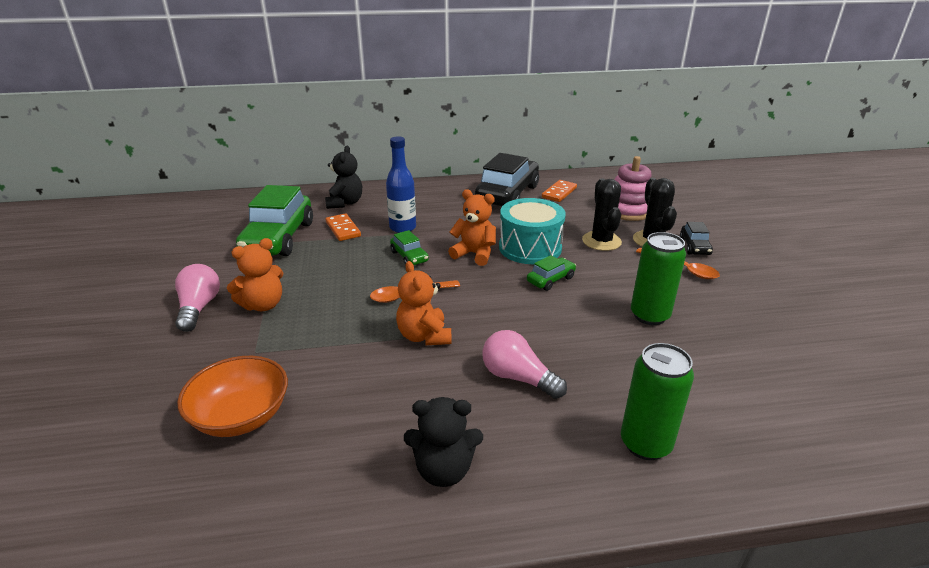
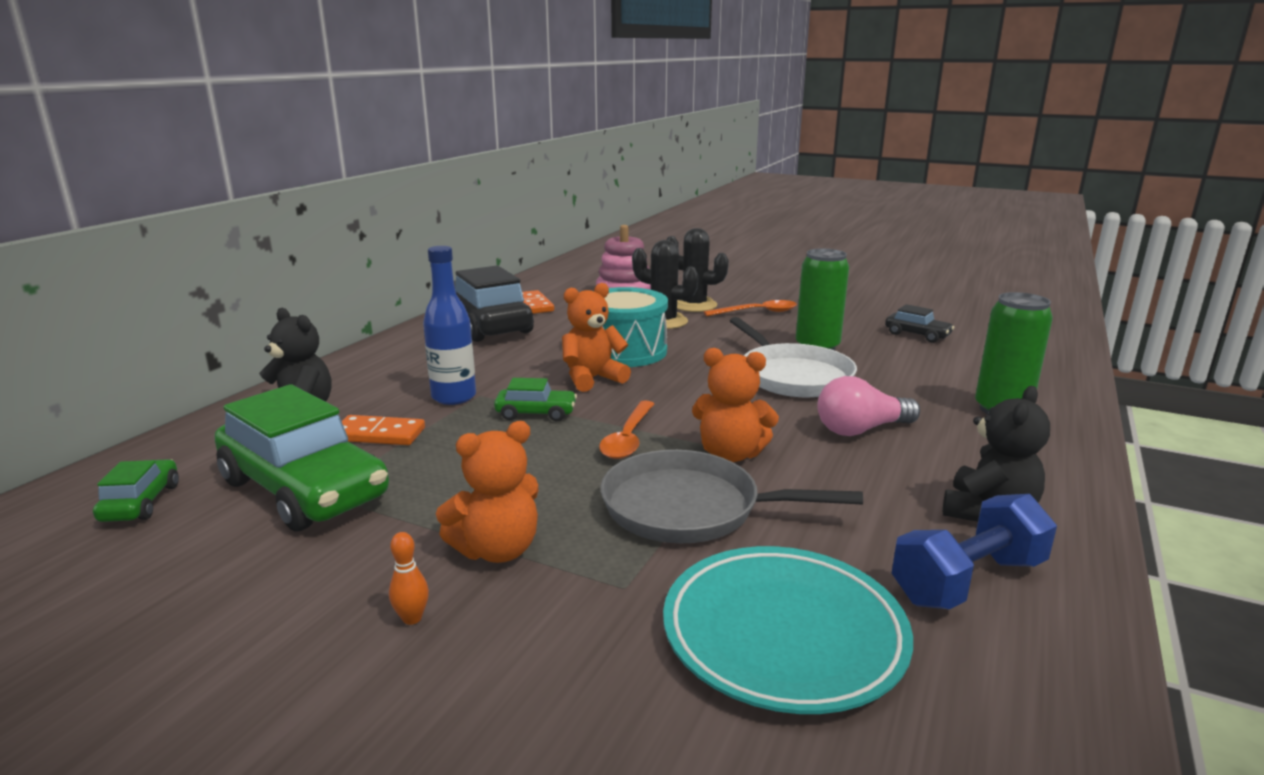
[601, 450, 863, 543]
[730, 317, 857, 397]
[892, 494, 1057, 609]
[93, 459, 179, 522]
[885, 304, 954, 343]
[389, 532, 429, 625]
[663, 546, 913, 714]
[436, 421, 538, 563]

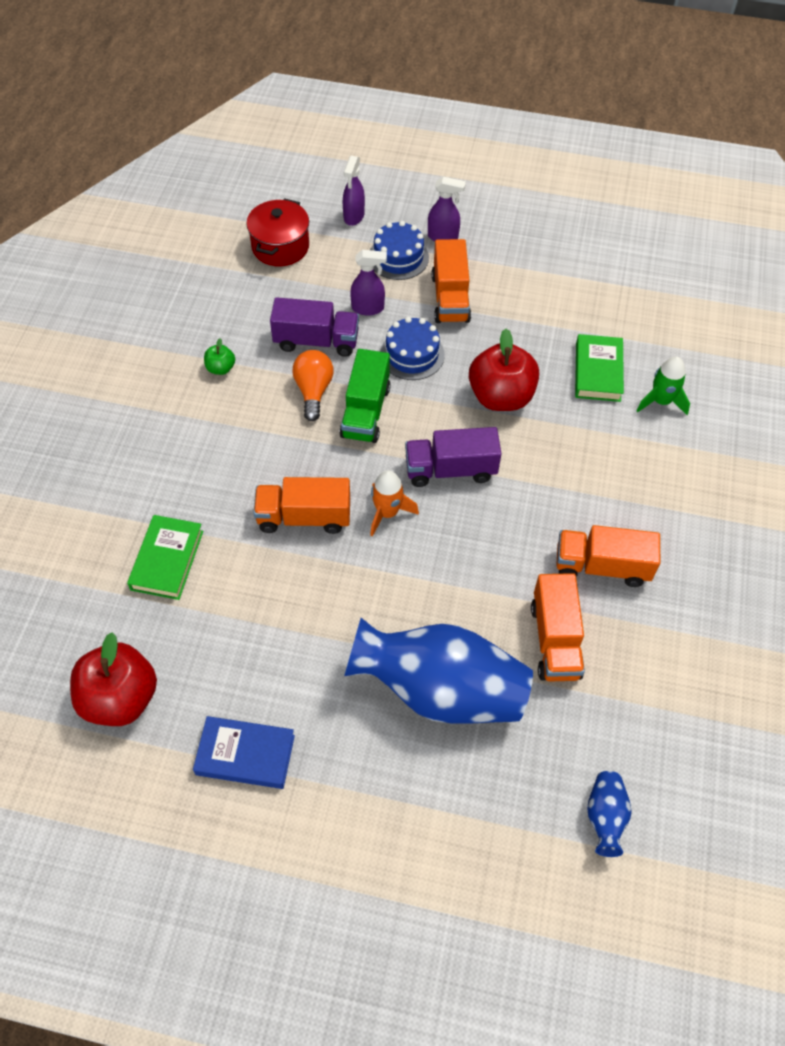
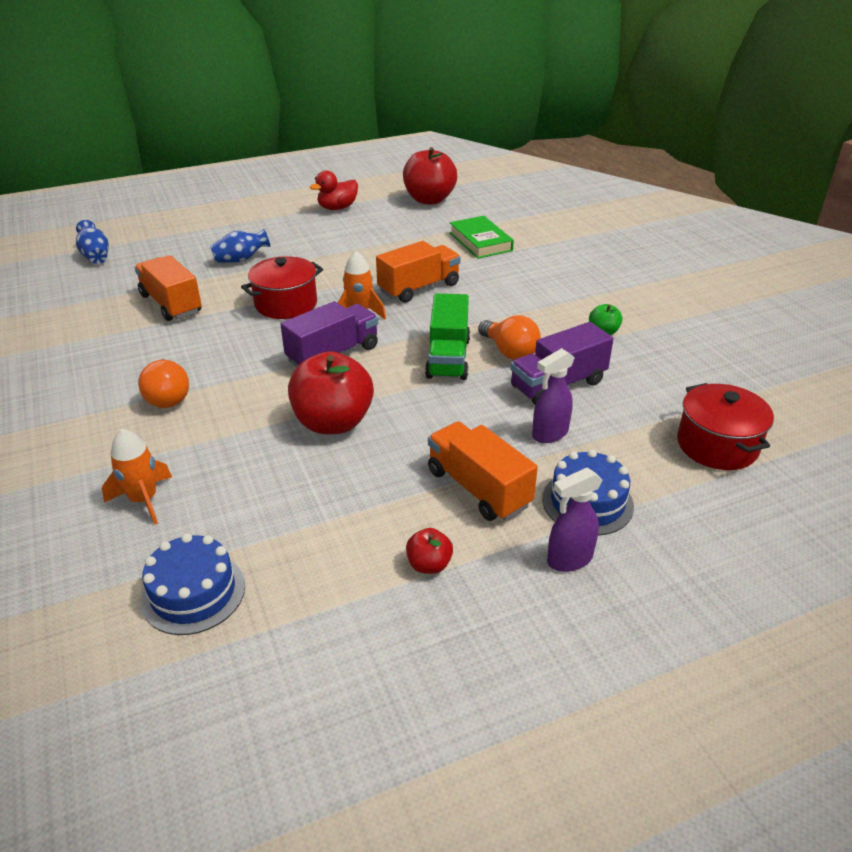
[343, 156, 365, 226] (first image)
[556, 525, 660, 587] (first image)
[575, 334, 624, 402] (first image)
[138, 359, 189, 408]
[241, 256, 323, 319]
[406, 528, 453, 574]
[141, 533, 245, 635]
[310, 170, 358, 210]
[102, 429, 172, 524]
[425, 293, 470, 380]
[210, 229, 270, 263]

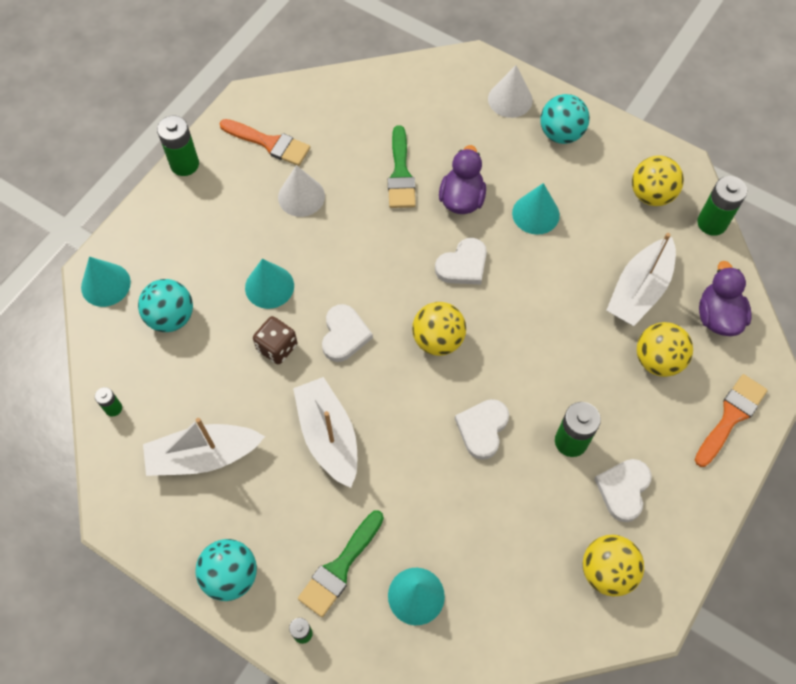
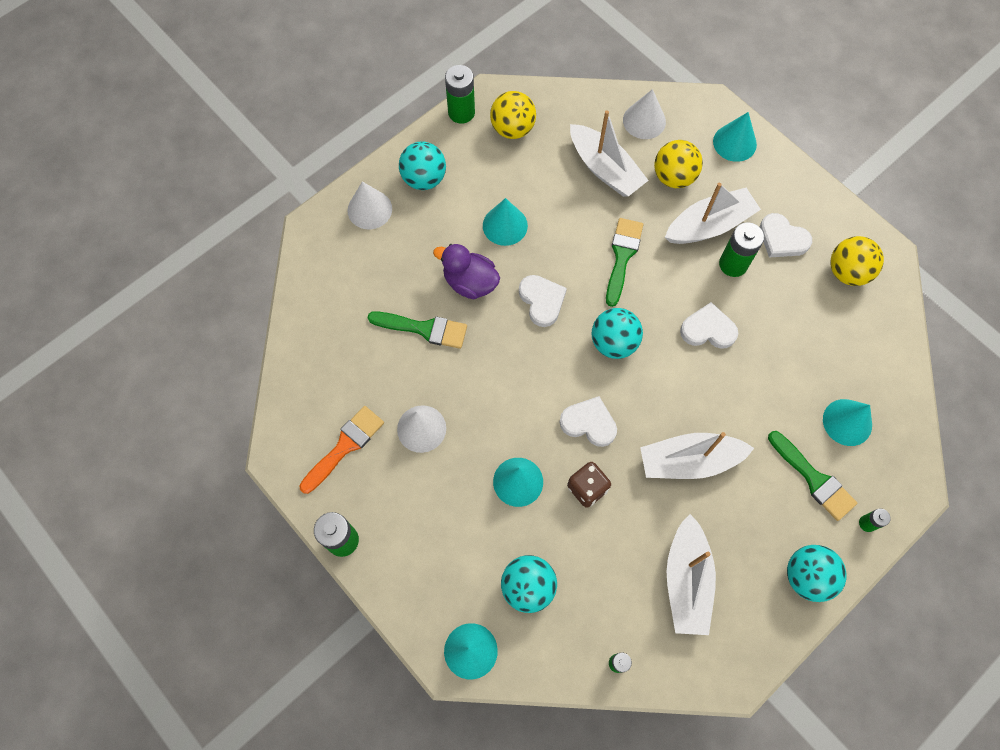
[606, 218, 643, 307]
[665, 183, 761, 244]
[445, 65, 475, 124]
[713, 112, 757, 162]
[623, 89, 666, 139]
[592, 308, 643, 359]
[680, 302, 738, 349]

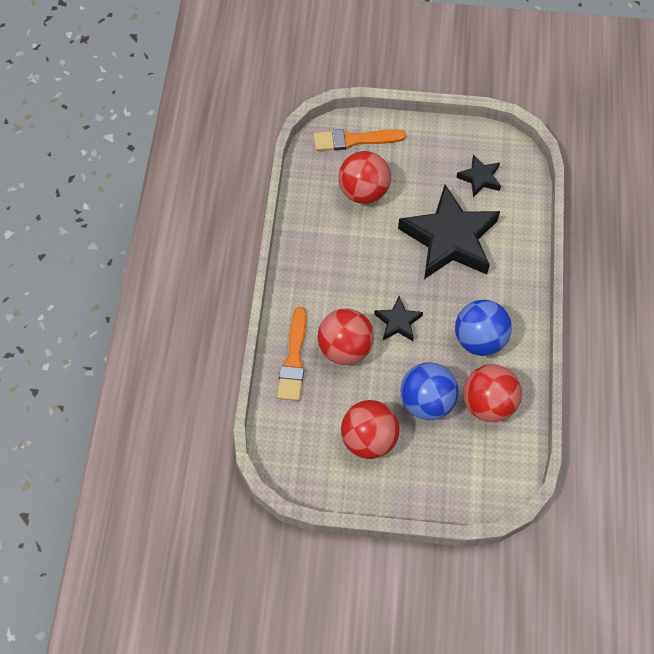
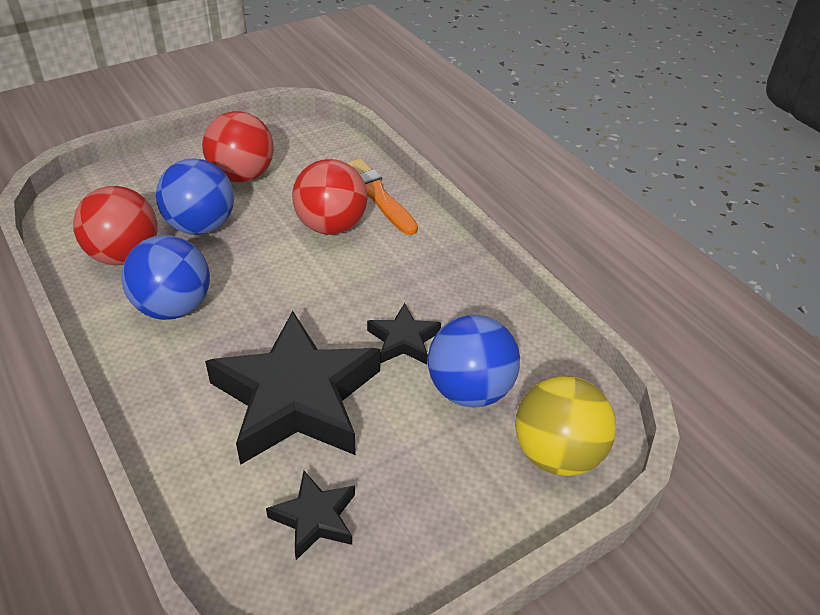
[367, 303, 441, 364]
[515, 376, 616, 476]
[428, 315, 520, 407]

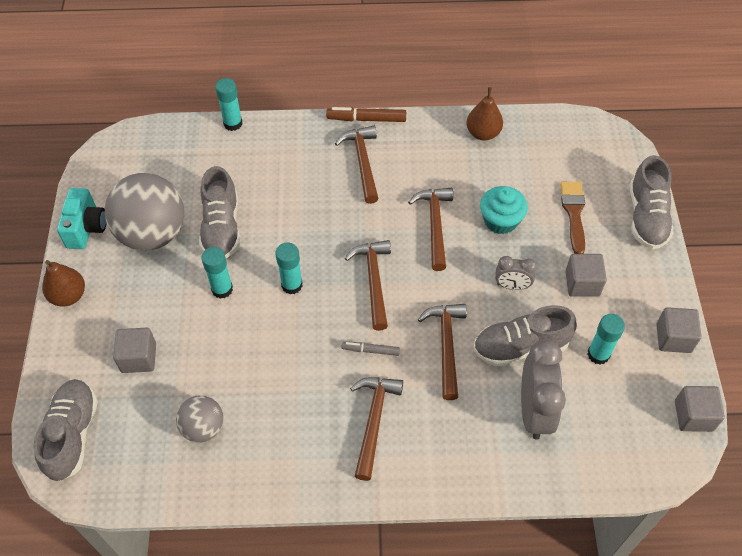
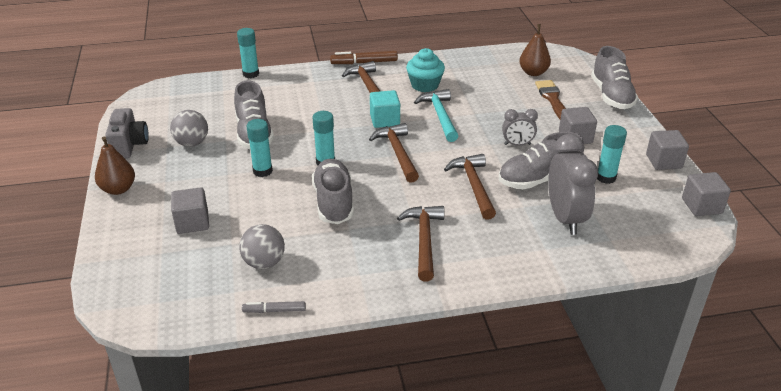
[370, 90, 400, 128]
[312, 159, 354, 224]
[242, 301, 306, 313]
[519, 24, 551, 76]
[406, 48, 445, 92]
[105, 108, 149, 159]
[414, 89, 458, 142]
[170, 110, 208, 147]

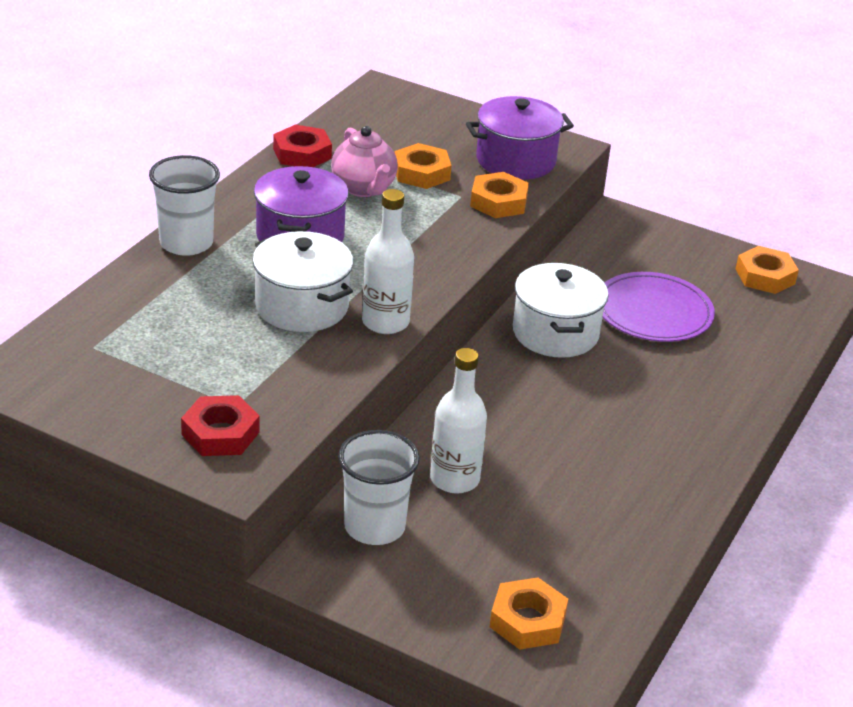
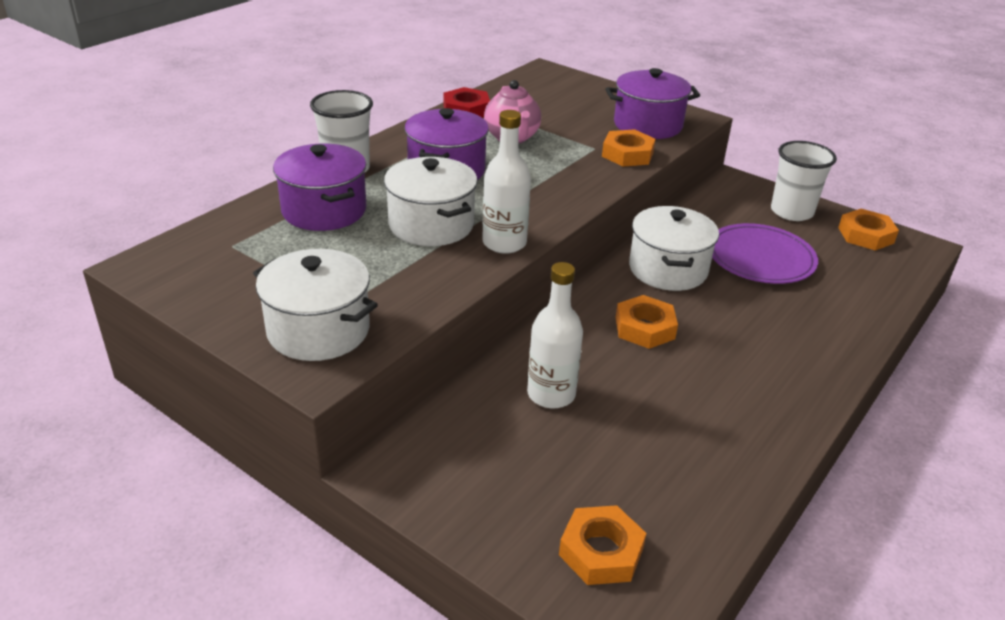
[273, 143, 366, 231]
[771, 141, 837, 221]
[616, 295, 678, 349]
[253, 249, 378, 361]

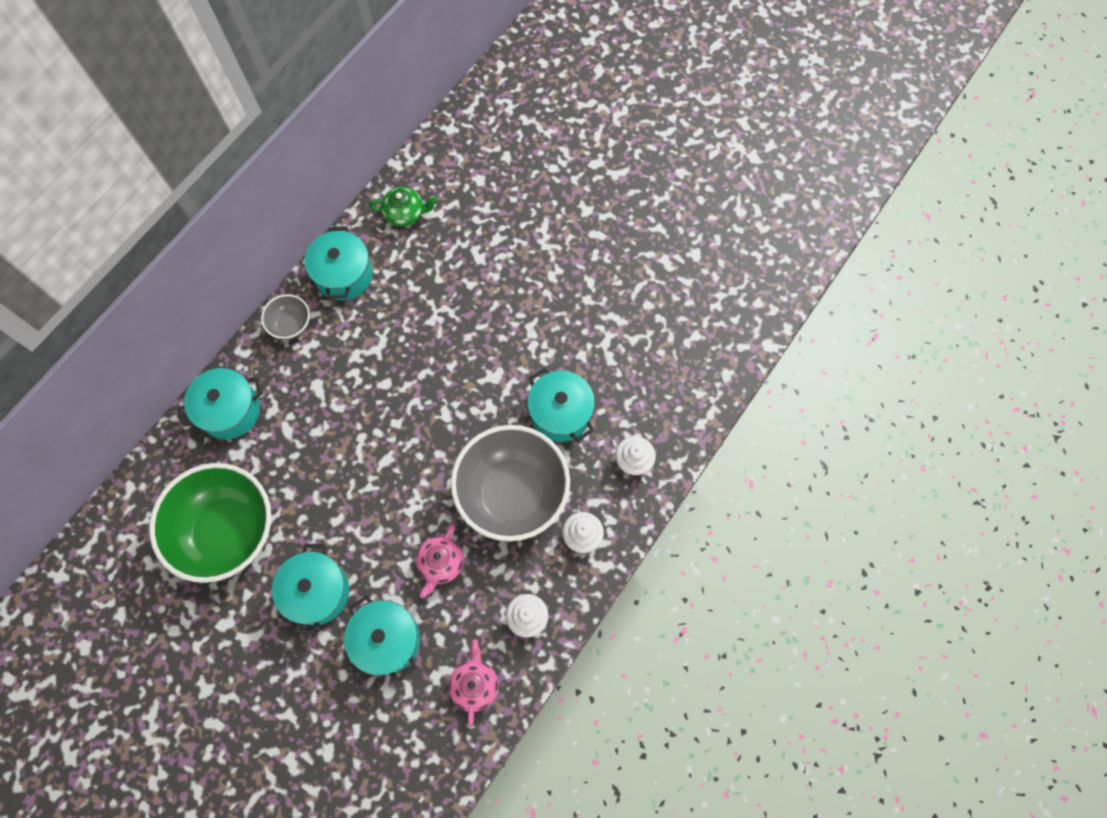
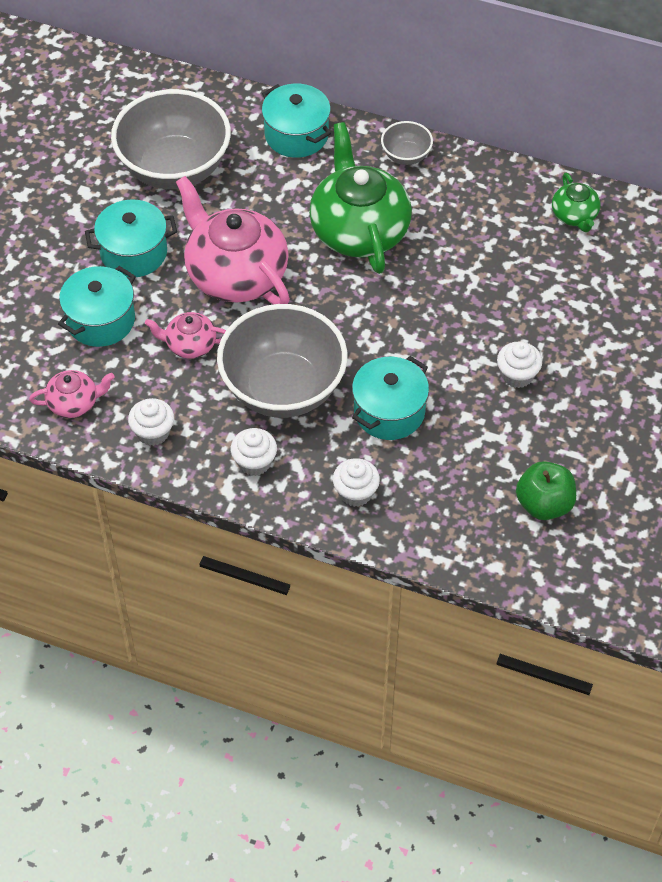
[305, 226, 373, 300] (first image)
[176, 176, 290, 305]
[309, 122, 412, 274]
[497, 341, 542, 388]
[516, 461, 576, 520]
[111, 89, 231, 189]

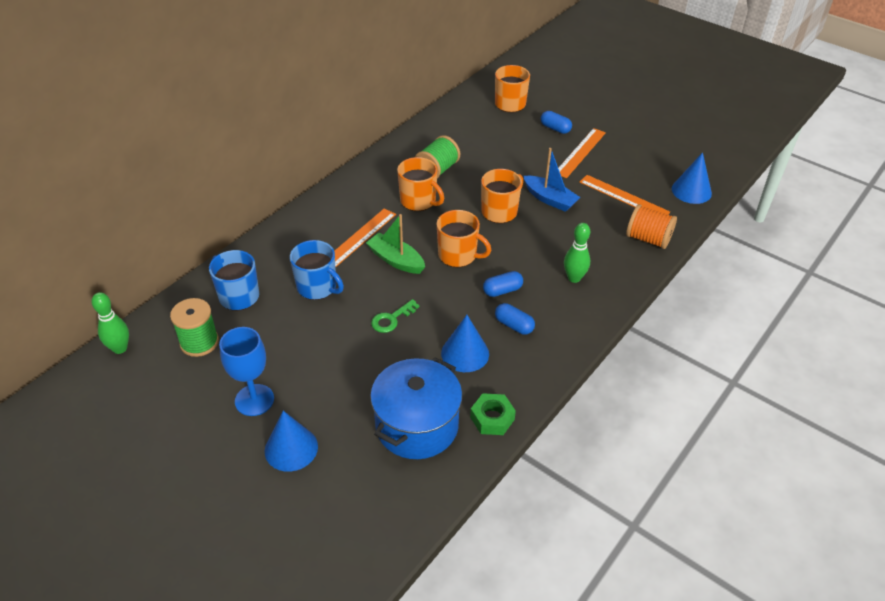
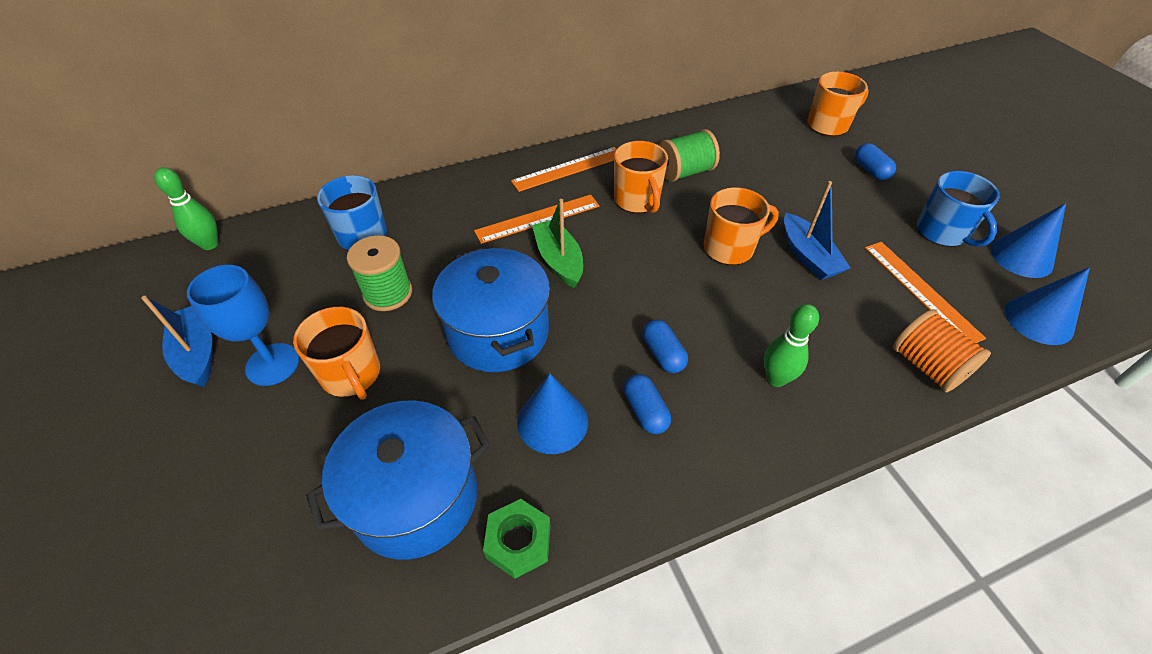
[141, 296, 213, 387]
[347, 235, 412, 311]
[990, 203, 1066, 278]
[917, 171, 1000, 247]
[293, 307, 380, 400]
[511, 147, 617, 192]
[432, 247, 550, 372]
[643, 320, 688, 373]

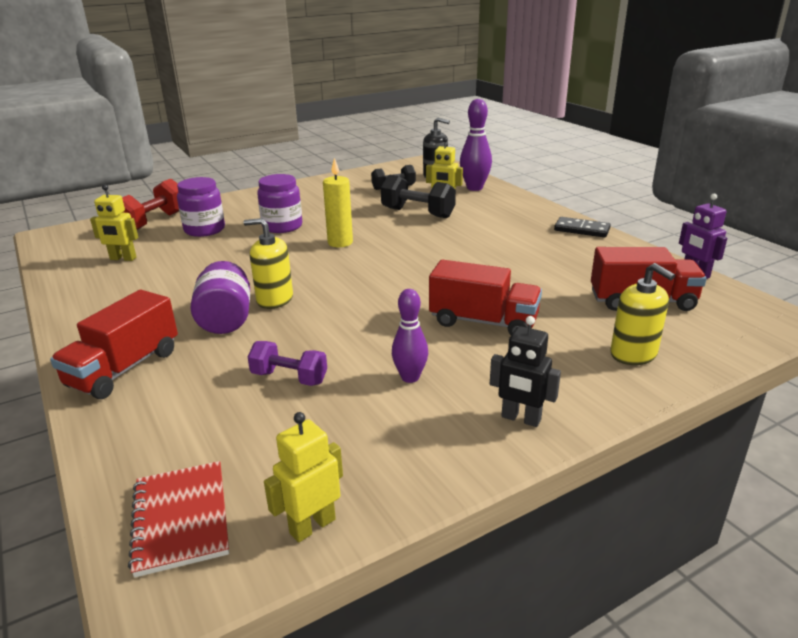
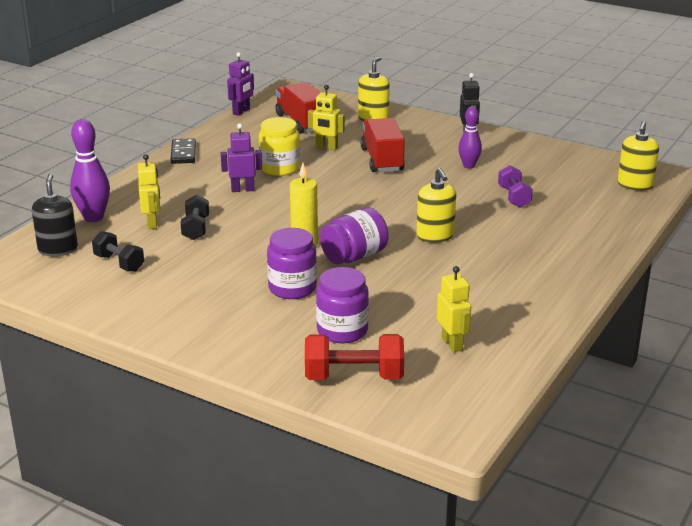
[50, 290, 178, 399] (first image)
[221, 124, 262, 192]
[259, 117, 300, 176]
[320, 207, 388, 264]
[308, 85, 345, 150]
[618, 121, 659, 191]
[181, 195, 209, 240]

